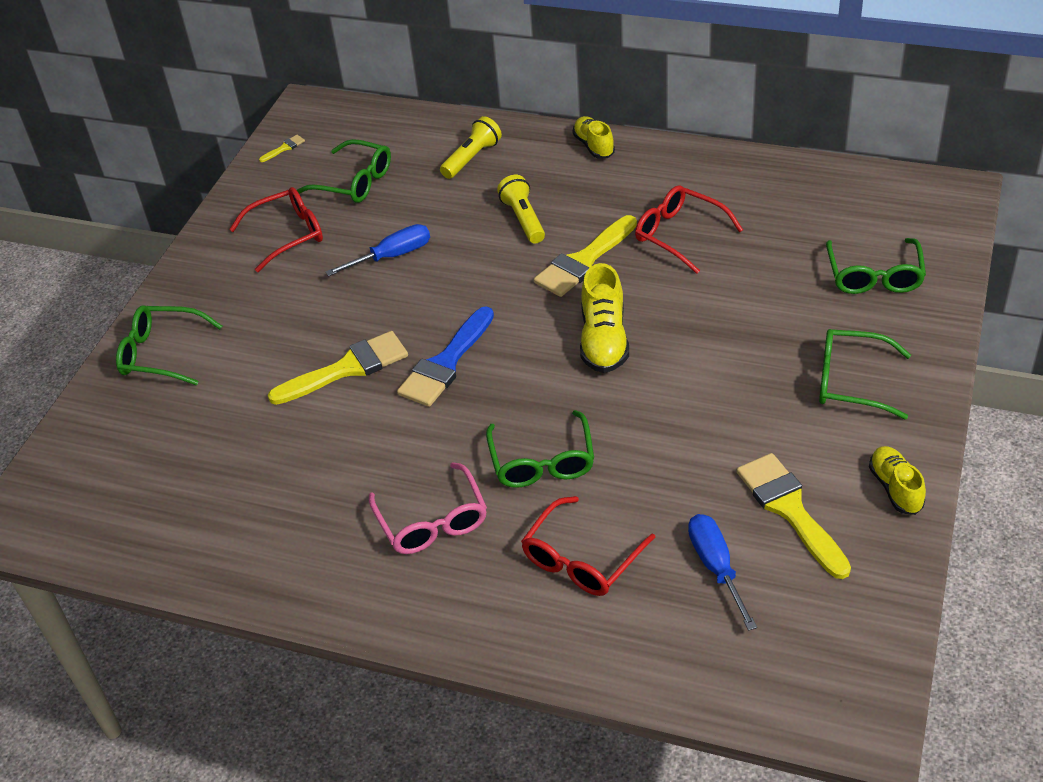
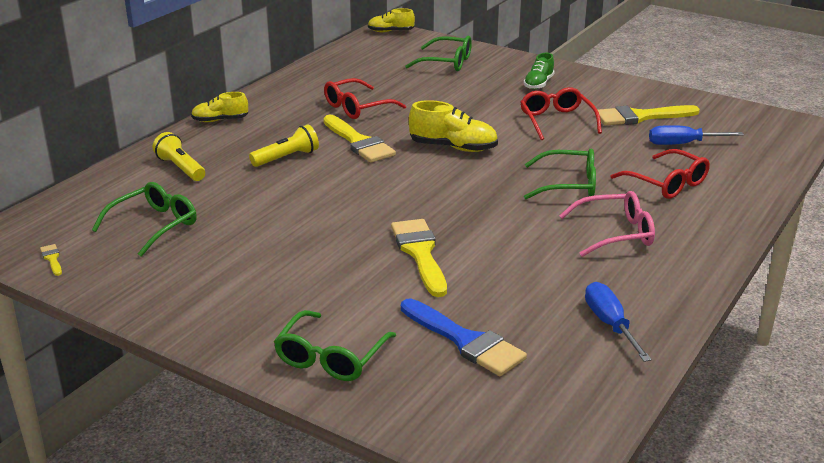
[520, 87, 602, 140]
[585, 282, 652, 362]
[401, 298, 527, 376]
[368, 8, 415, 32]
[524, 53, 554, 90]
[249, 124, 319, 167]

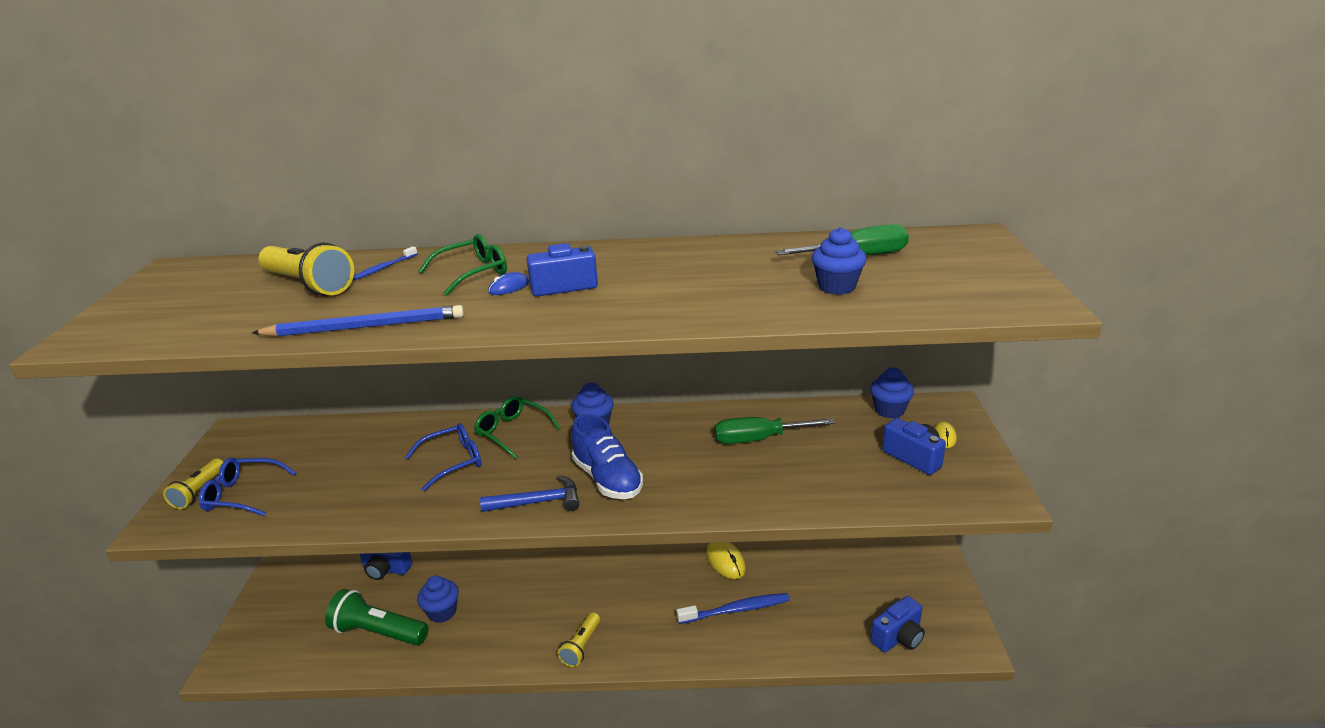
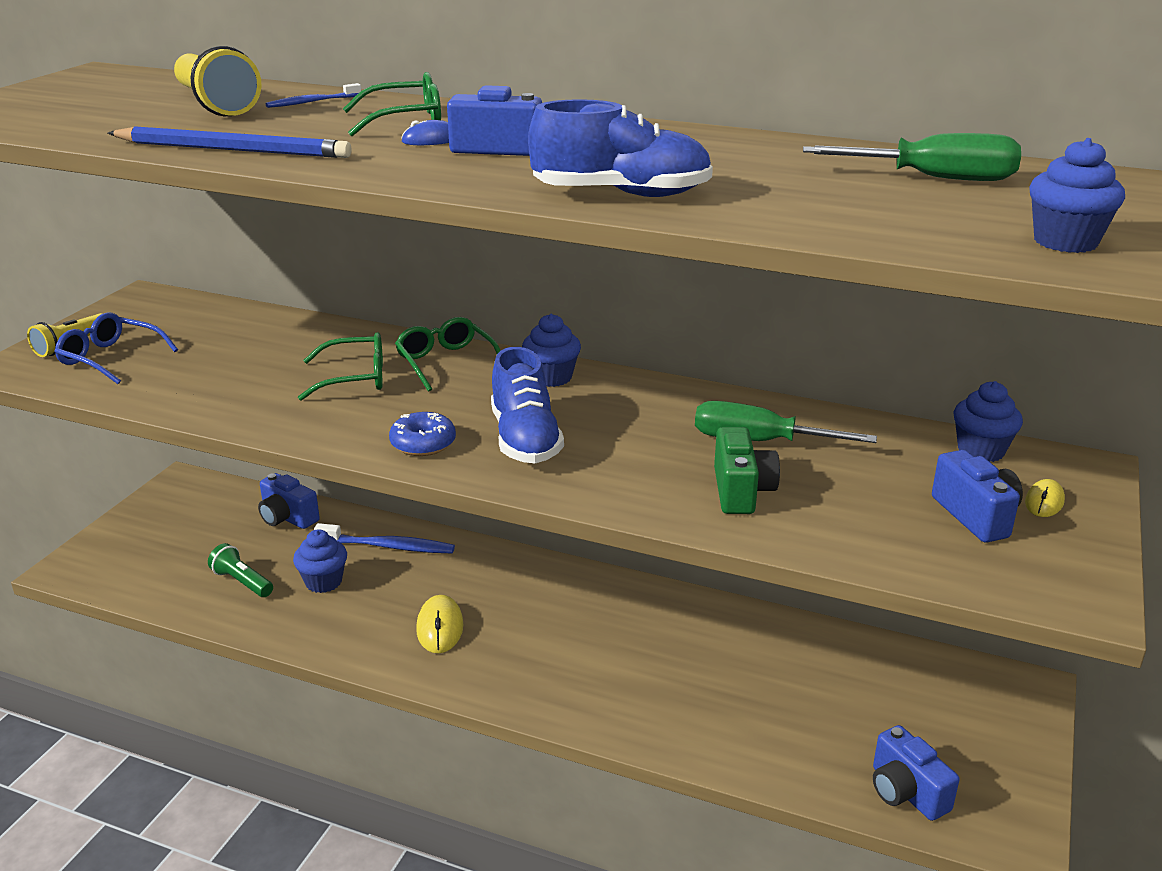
[558, 612, 600, 667] (first image)
[528, 99, 713, 197]
[714, 427, 780, 514]
[314, 523, 455, 553]
[416, 595, 463, 653]
[1030, 138, 1125, 253]
[389, 412, 456, 456]
[298, 332, 383, 401]
[873, 725, 960, 821]
[208, 543, 273, 597]

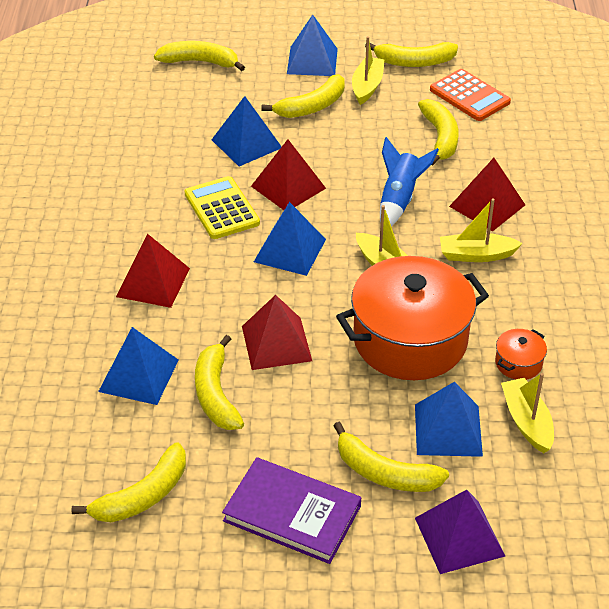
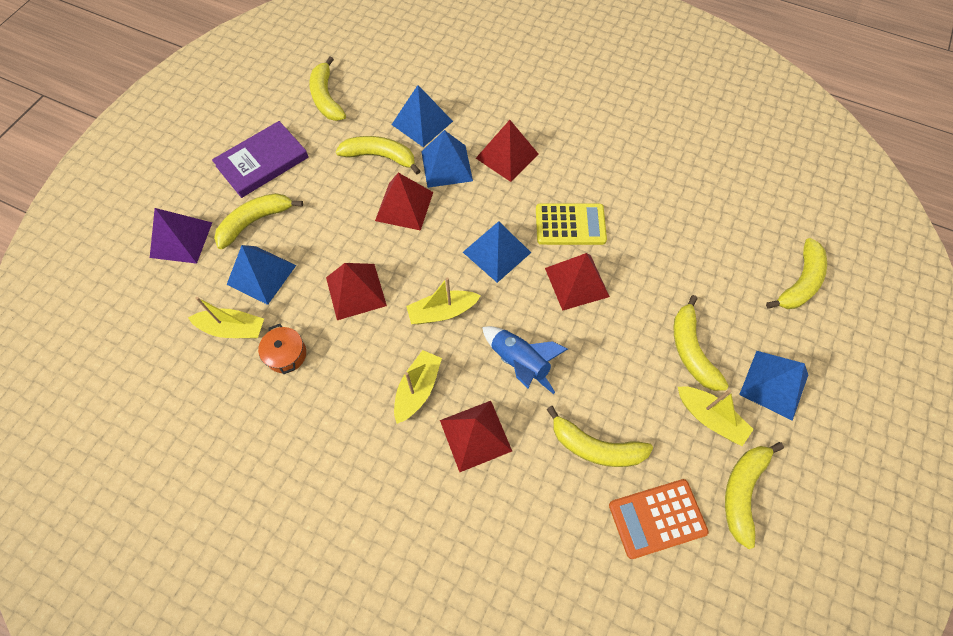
[421, 130, 473, 188]
[326, 263, 387, 320]

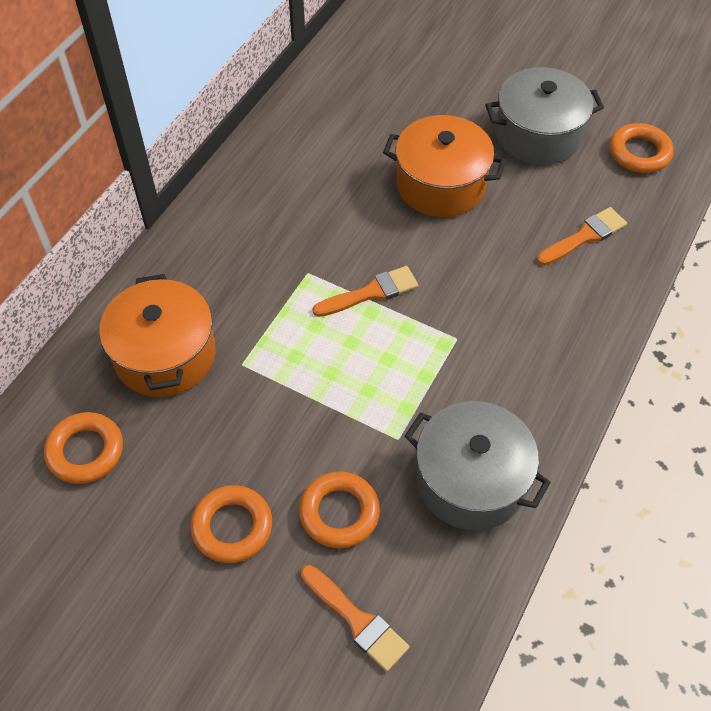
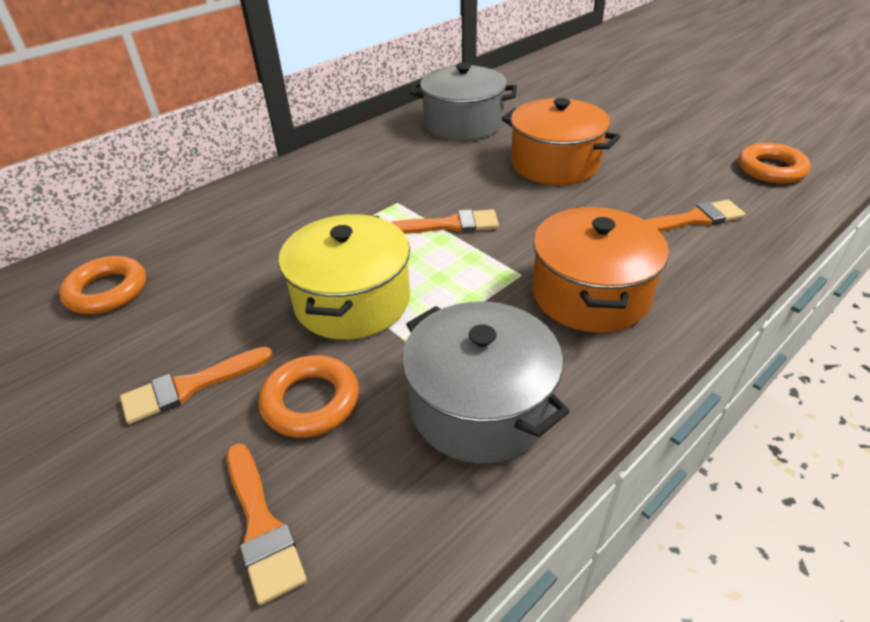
[279, 214, 410, 340]
[532, 207, 669, 333]
[410, 63, 517, 141]
[120, 347, 273, 424]

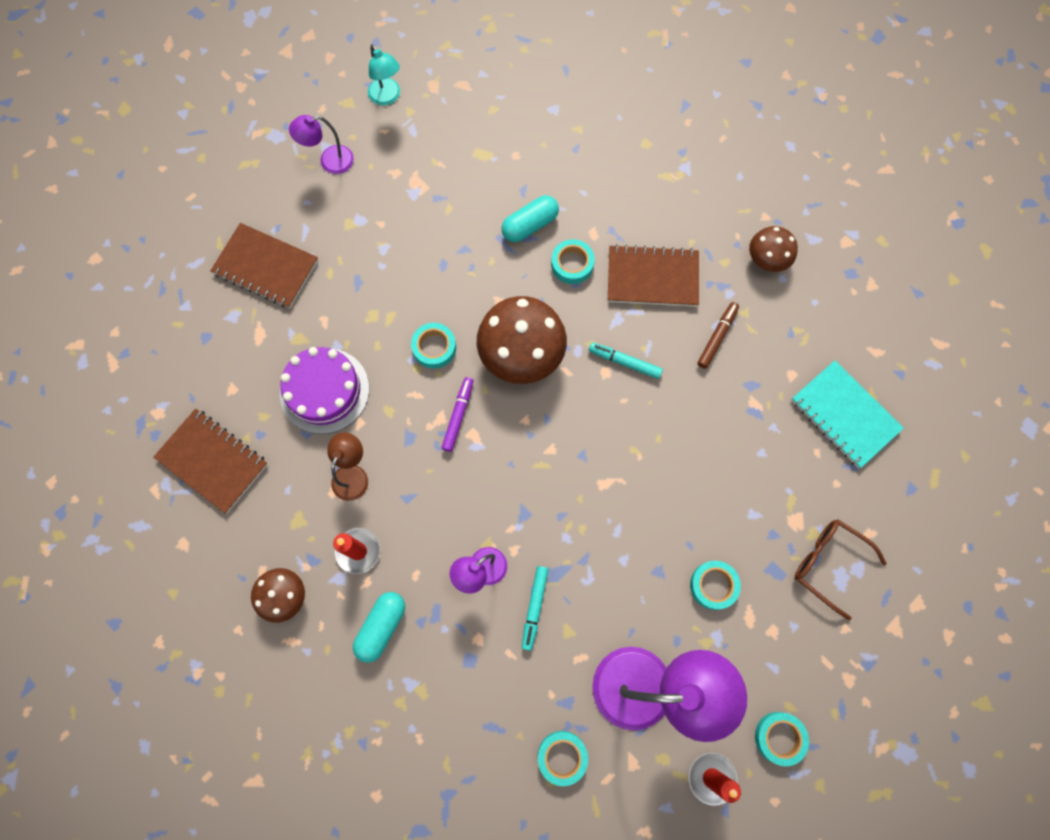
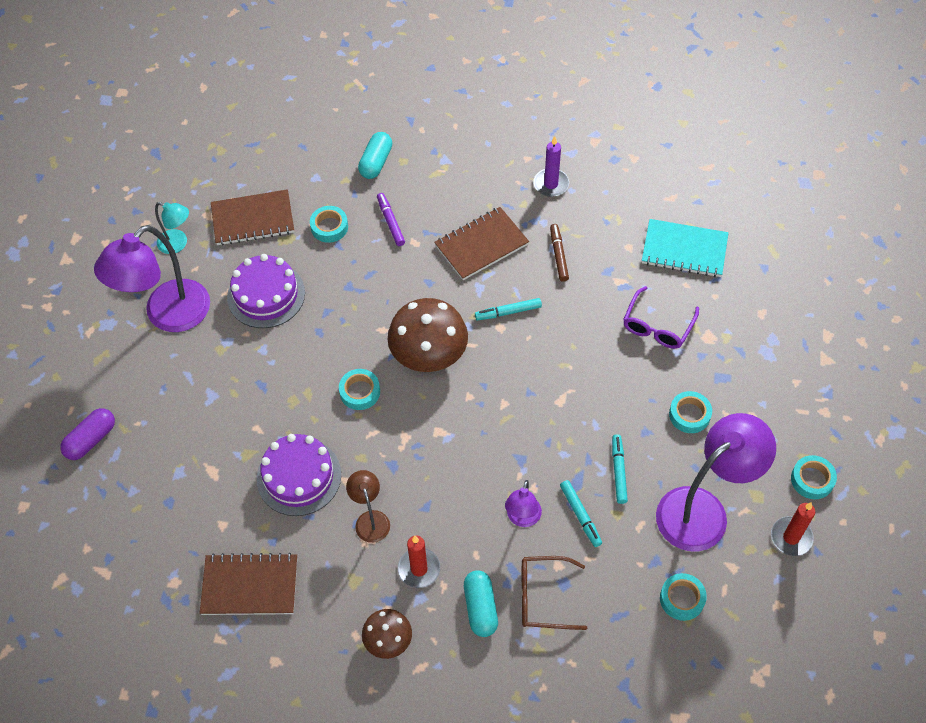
[60, 408, 115, 460]
[227, 254, 305, 328]
[612, 434, 628, 504]
[623, 286, 699, 349]
[211, 189, 294, 246]
[377, 193, 405, 246]
[358, 132, 392, 179]
[310, 206, 348, 243]
[522, 556, 587, 630]
[533, 136, 569, 197]
[94, 225, 210, 332]

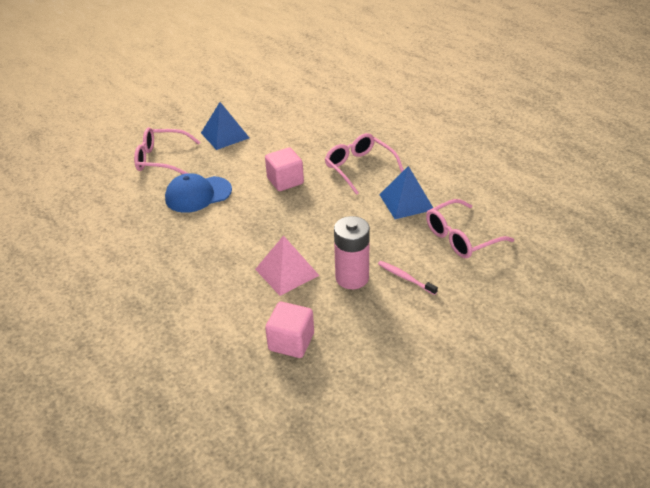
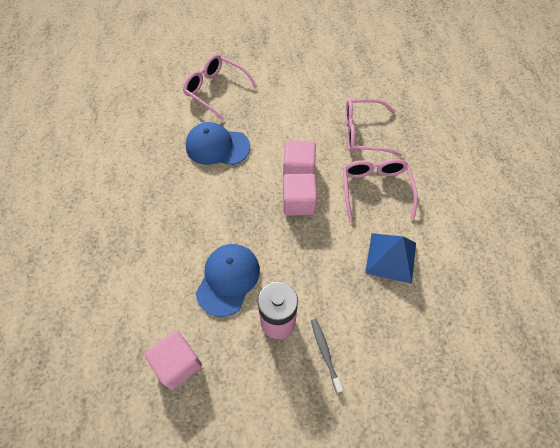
[201, 102, 249, 150] (first image)
[283, 174, 317, 216]
[346, 99, 402, 157]
[196, 244, 260, 317]
[311, 319, 343, 393]

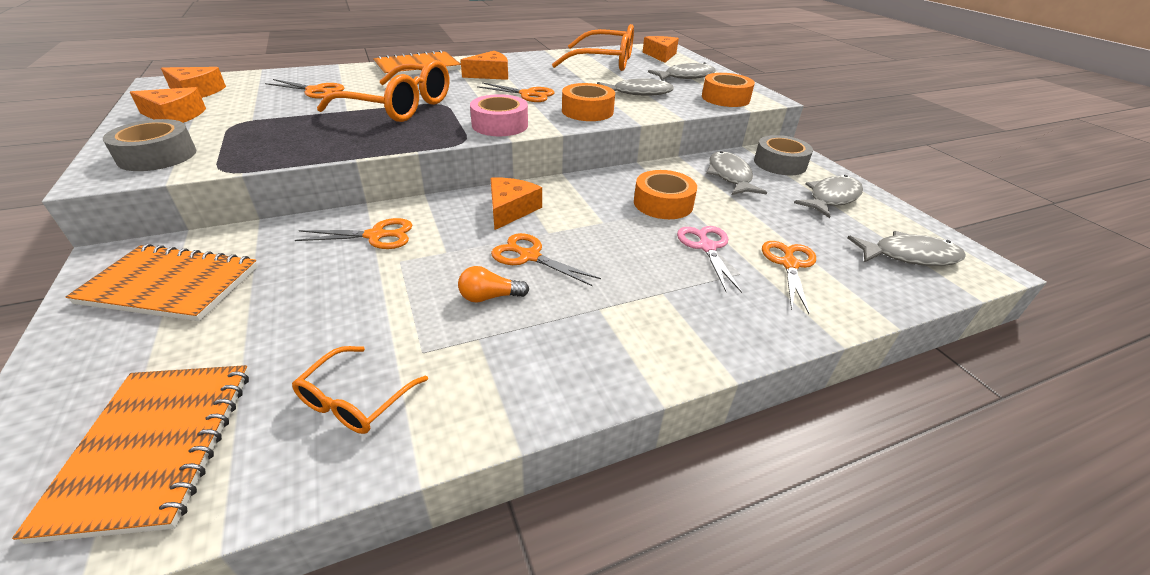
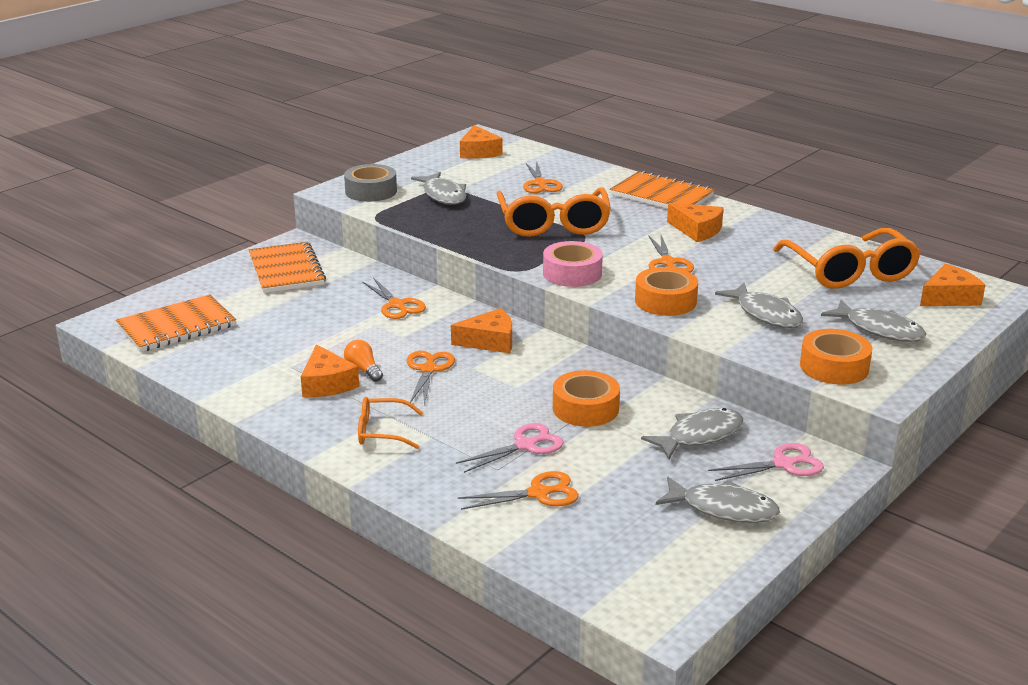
[301, 344, 359, 397]
[358, 397, 423, 449]
[411, 172, 466, 205]
[708, 443, 824, 481]

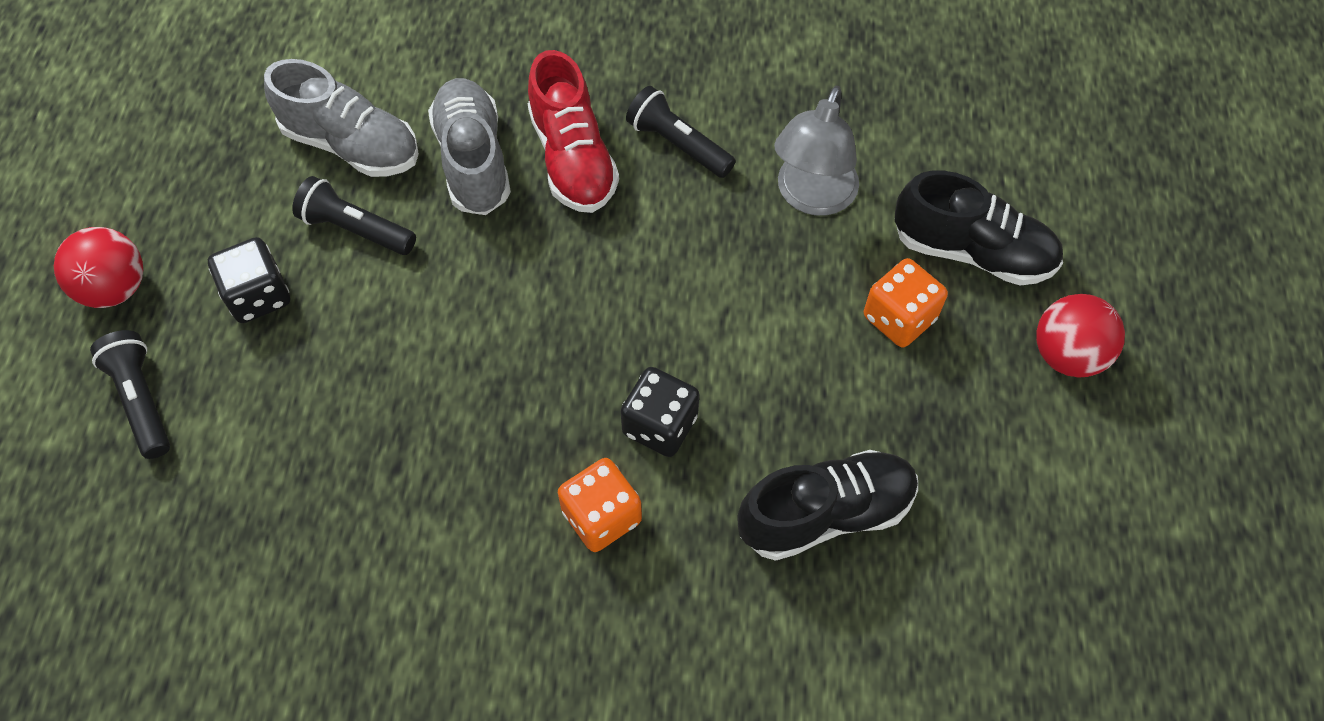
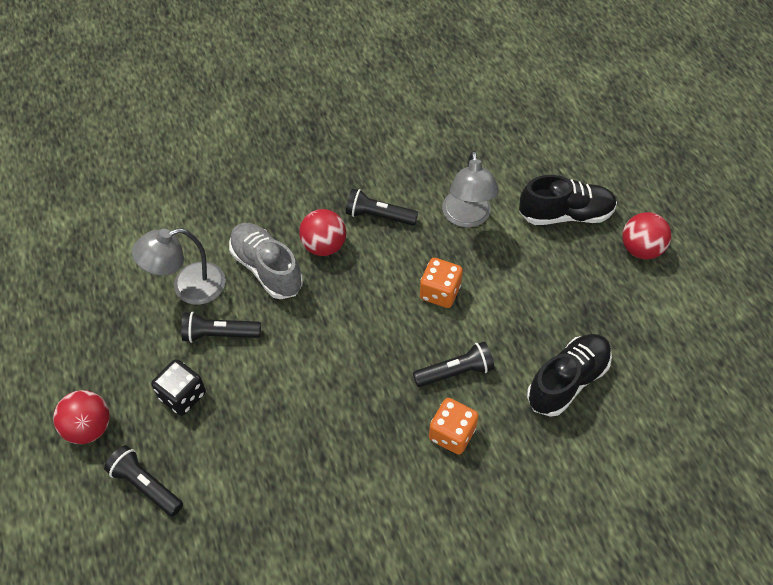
[420, 258, 463, 308]
[132, 228, 226, 305]
[299, 209, 346, 256]
[413, 341, 494, 387]

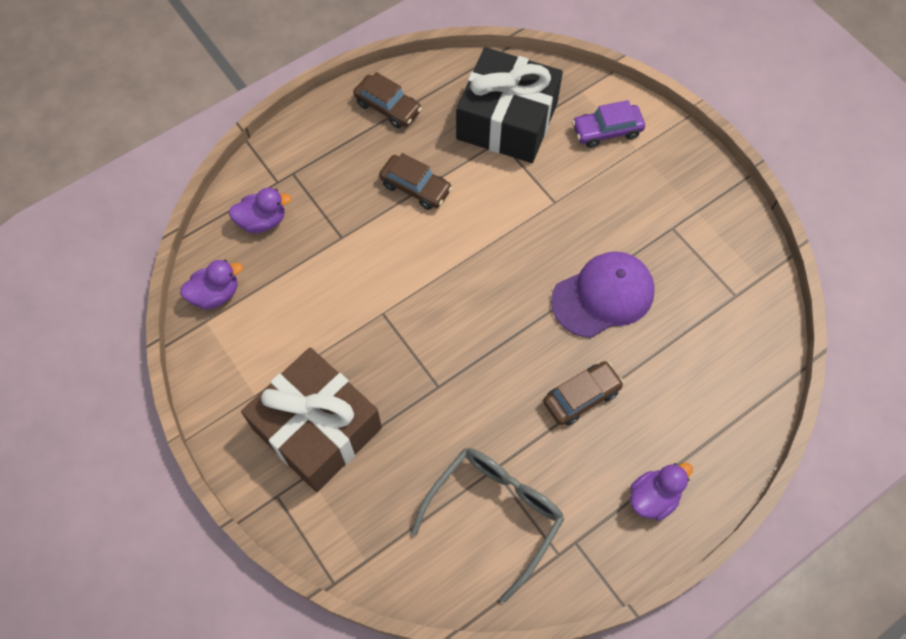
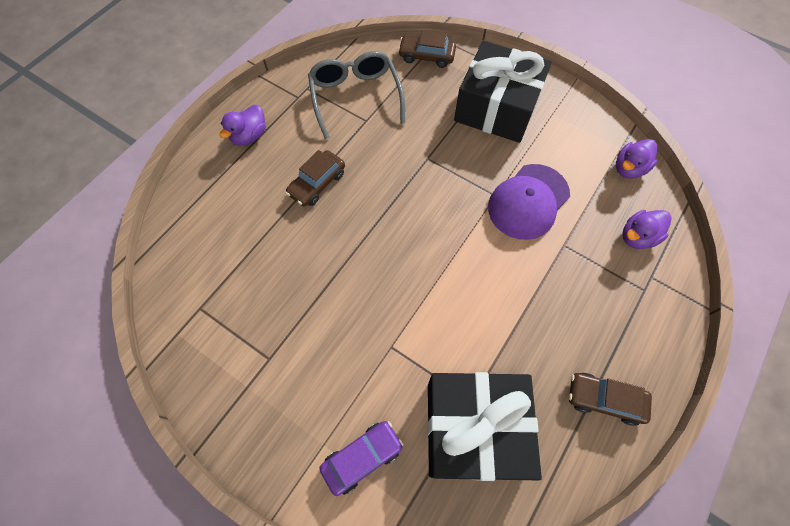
[398, 30, 456, 68]
[488, 164, 570, 240]
[454, 41, 552, 143]
[308, 51, 405, 139]

